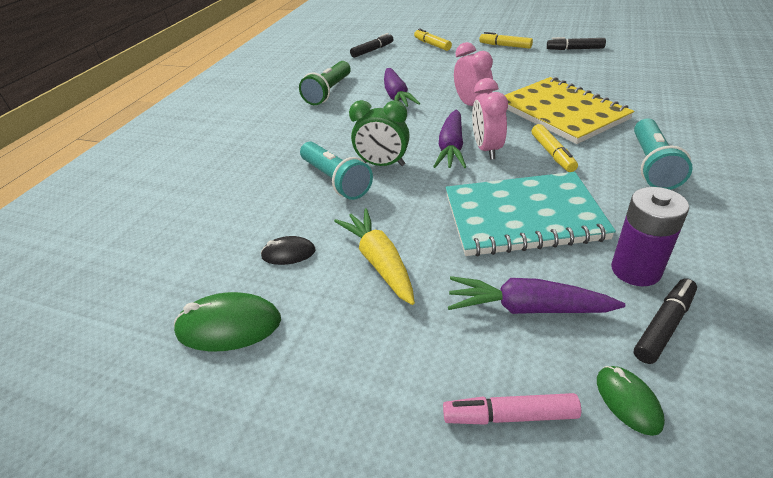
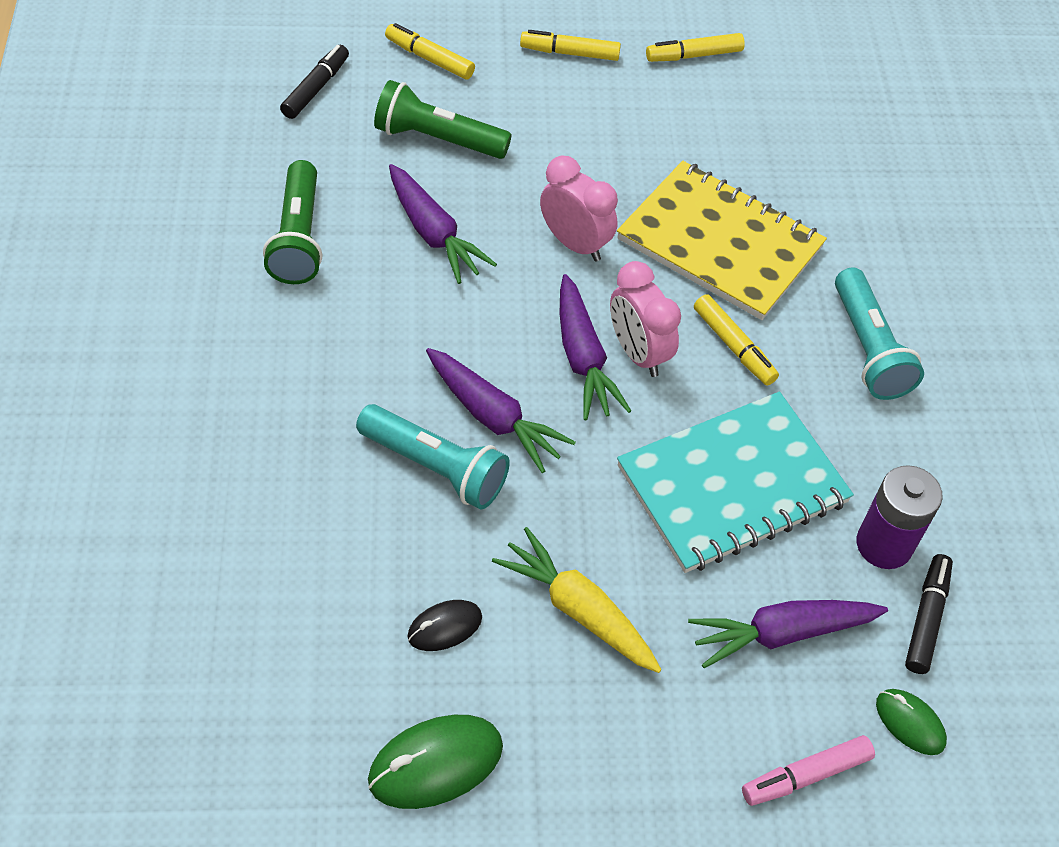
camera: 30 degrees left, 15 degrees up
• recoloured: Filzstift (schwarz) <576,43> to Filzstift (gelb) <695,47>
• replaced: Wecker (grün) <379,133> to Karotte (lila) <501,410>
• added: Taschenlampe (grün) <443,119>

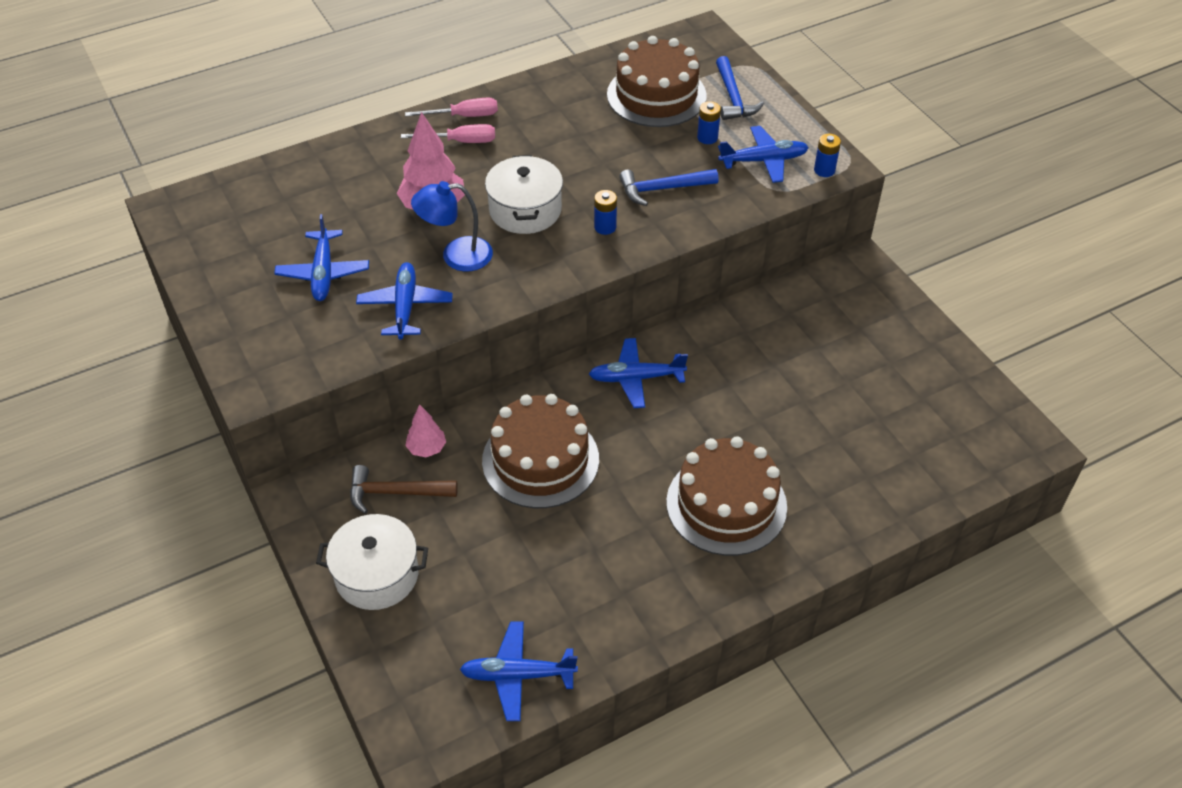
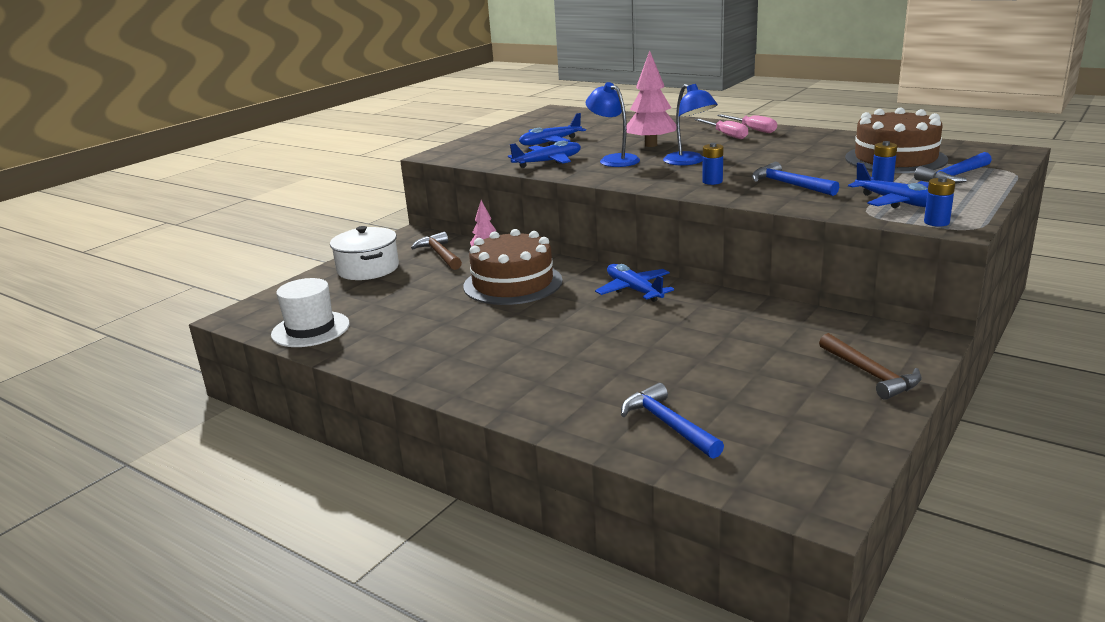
camera: 65 degrees right, 25 degrees down
• replaced: Kochtopf (weiß) <524,194> to Lampe (blau) <690,125>
• removed: Kuchen (braun) <726,496>
• replaced: Flugzeug (blau) <519,671> to Hut (weiß) <310,312>
• added: Hammer (braun) <870,366>
• added: Hammer (blau) <672,421>

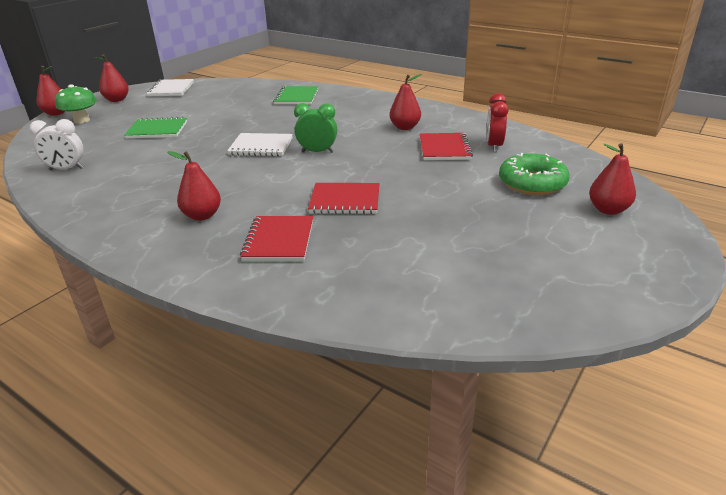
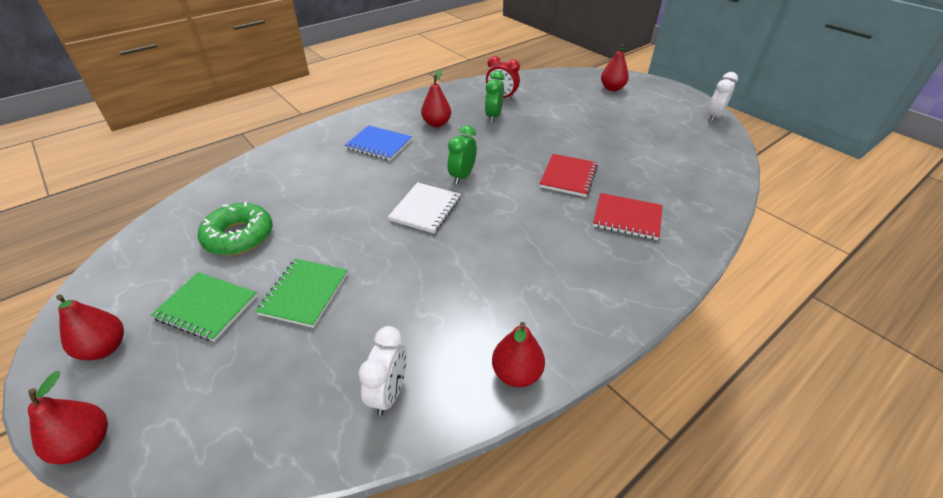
camera: 75 degrees left, 10 degrees up
• removed: Notizbuch (weiß) <170,87>
• removed: Pilz (grün) <76,104>
• moved: Notizbuch (grün) <295,95> to <204,307>
• replaced: Notizbuch (rot) <446,146> to Wecker (grün) <495,97>
• moved: Birne (rot) <194,186> to <518,354>
• moved: Donut (grün) <534,174> to <235,228>
• added: Wecker (weiß) <723,97>
• added: Notizbuch (blau) <378,143>

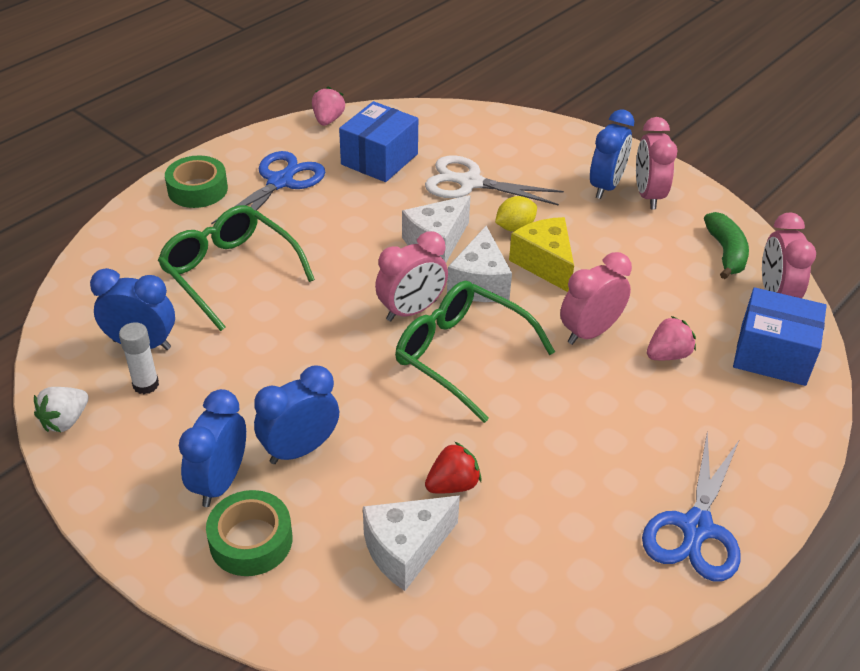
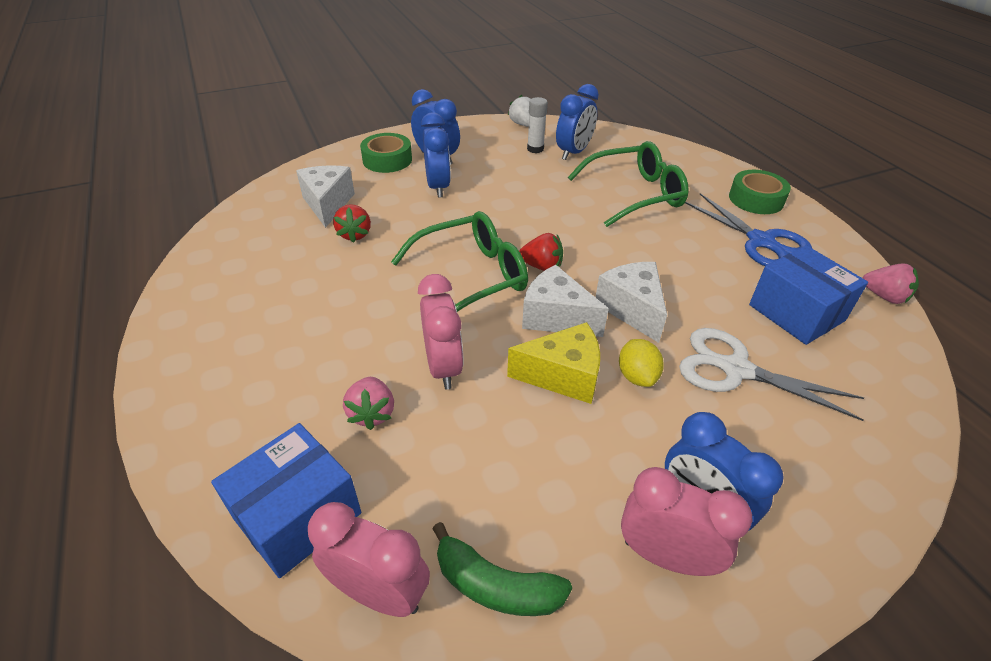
camera: 115 degrees right, 0 degrees up
• turned: Schere (weiß) <494,180> = <771,374> 105 degrees counterclockwise
• replaced: Wecker (rosa) <411,276> to Erdbeere (rot) <541,252>
• removed: Schere (blau) <691,506>

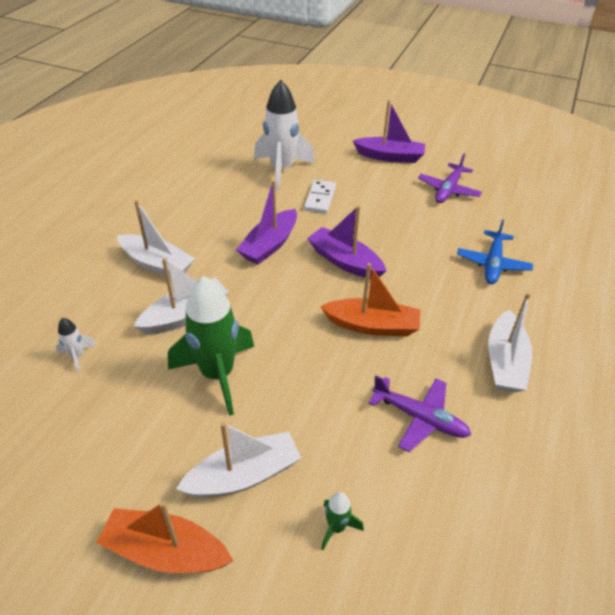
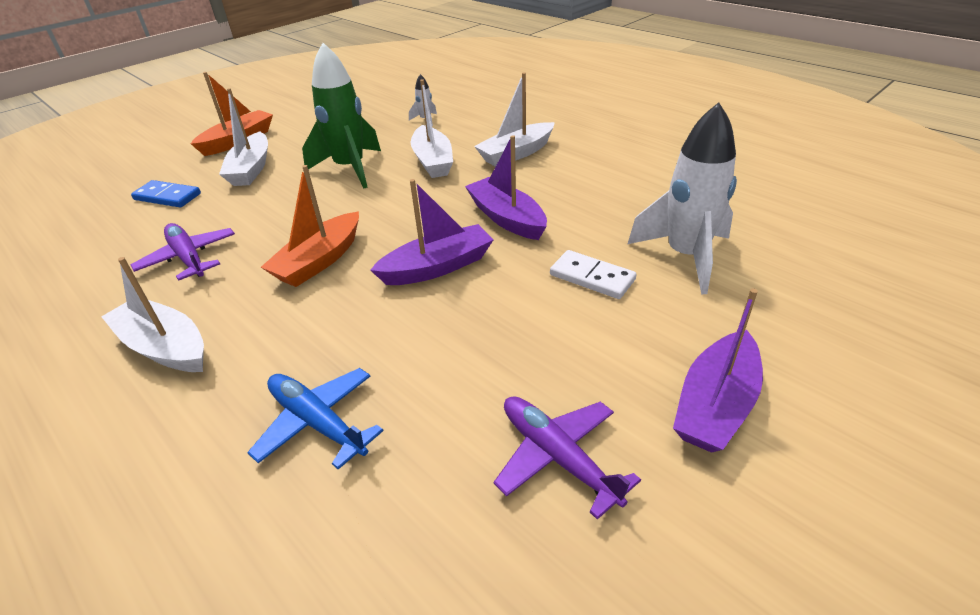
camera: 115 degrees right, 5 degrees down
• turned: Flugzeug (lila) <419,414> = <183,252> 90 degrees clockwise
• replaced: Rakete (grün) <342,521> to Dominostein (blau) <166,194>

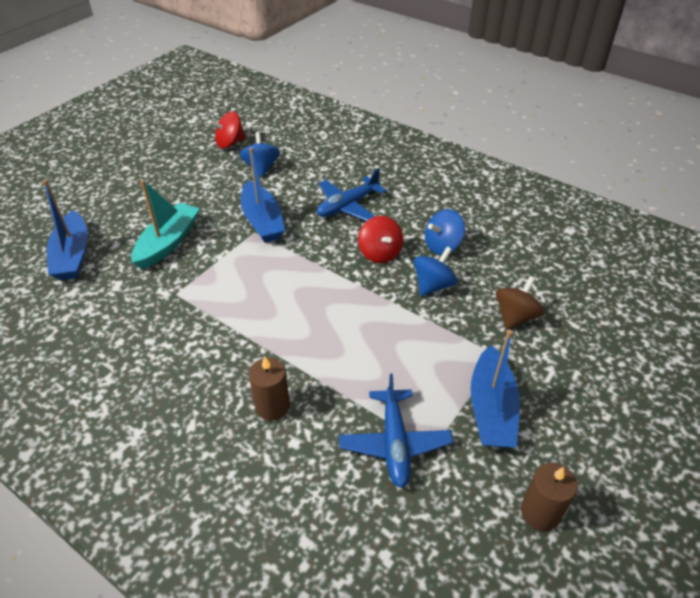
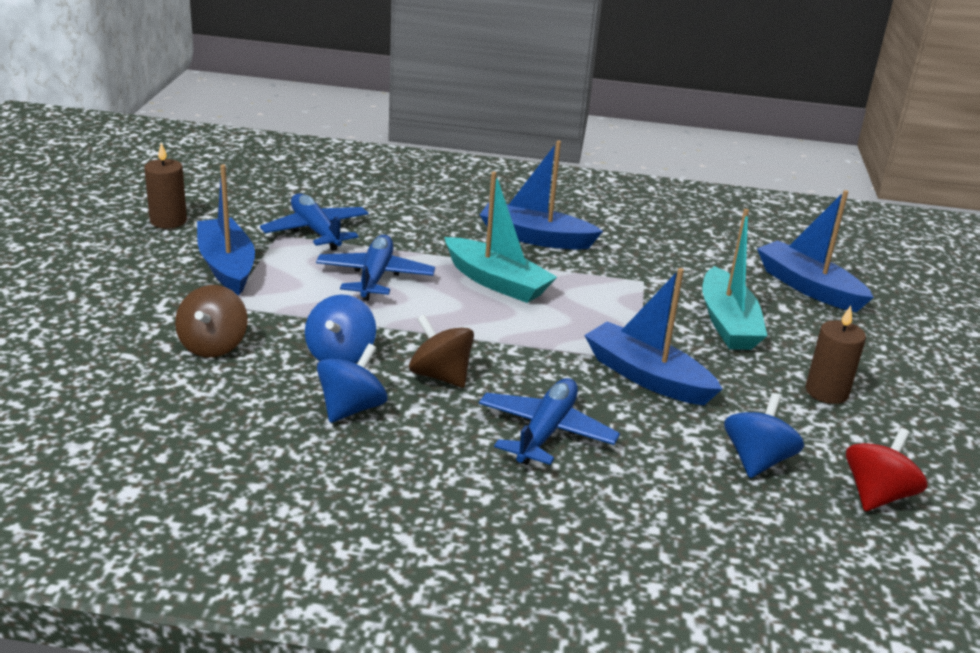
camera: 150 degrees right, 15 degrees down
• turned: Kreisel (blau) <260,154> = <764,435> 120 degrees counterclockwise
• recoloured: Kreisel (rot) <380,239> to Kreisel (braun) <441,351>
• moved: Kerze (braun) <269,388> to <835,355>
• added: Boot (blau) <541,195>
• added: Boot (türkis) <500,237>
• added: Flugzeug (blau) <375,268>

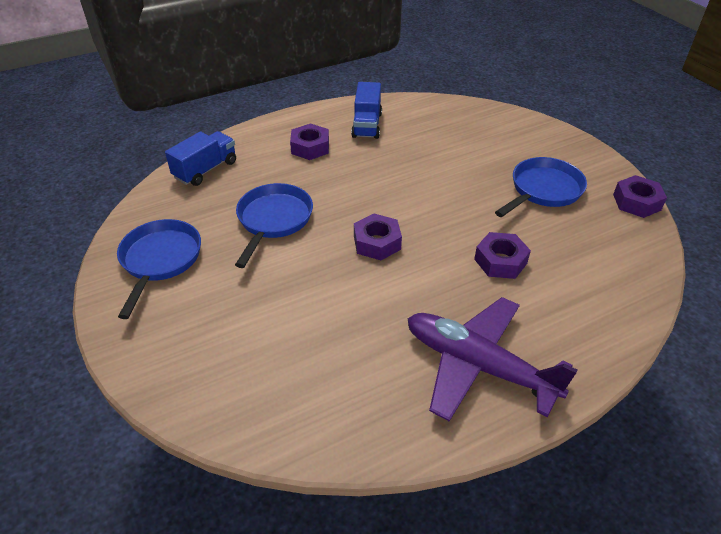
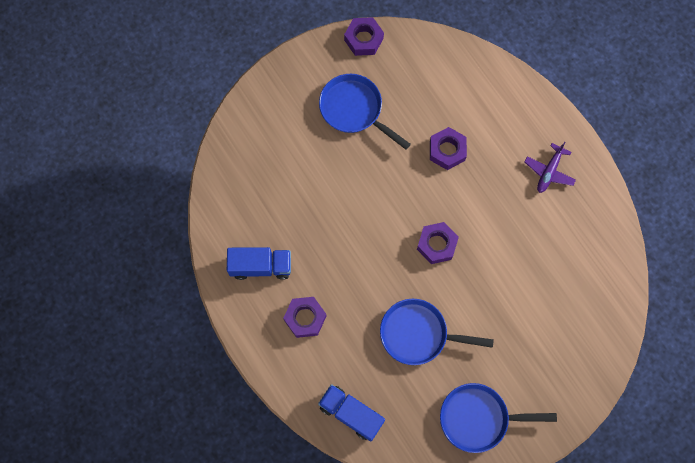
camera: 95 degrees left, 30 degrees up
• resized: Flugzeug (lila) <493,359> = <550,167> x0.49

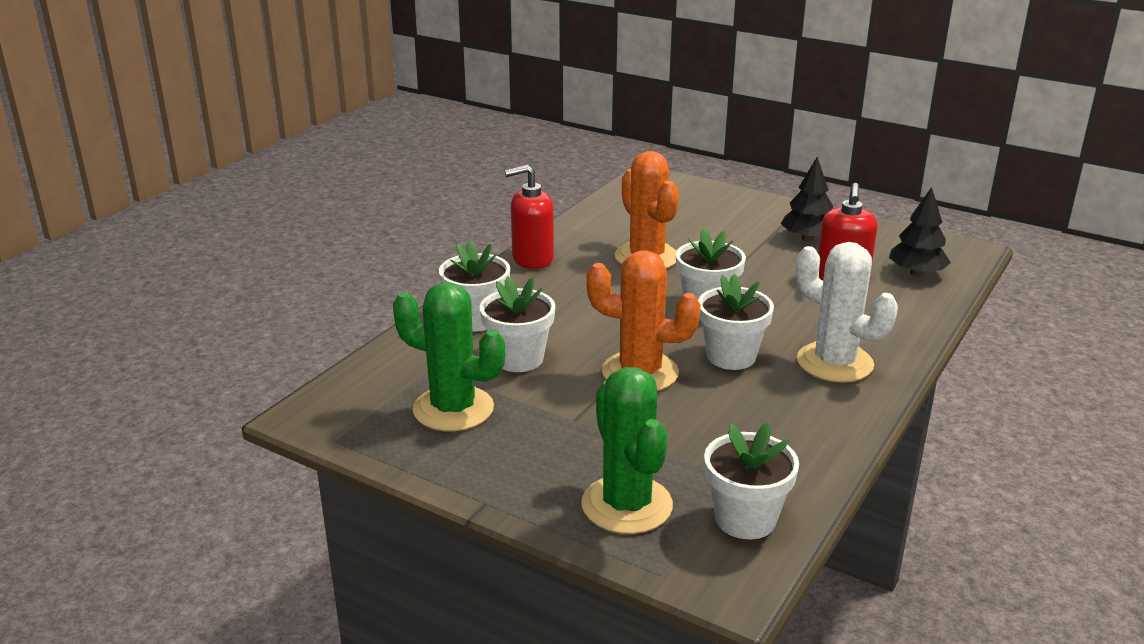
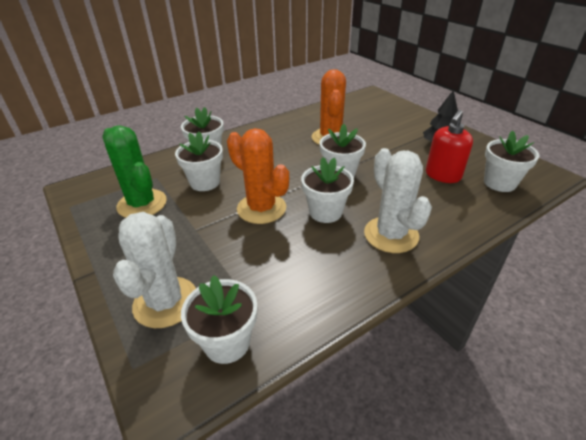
camera: 25 degrees right, 10 degrees up
• removed: Seifenspender (rot) <529,217>
• replaced: Baum (schwarz) <920,231> to Blumentopf (weiß) <511,161>
• recoloured: Kaktus (grün) <627,450> to Kaktus (weiß) <154,270>

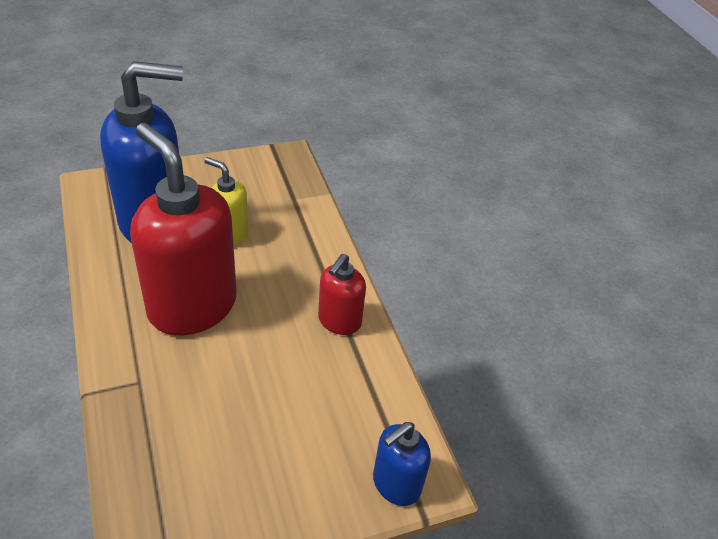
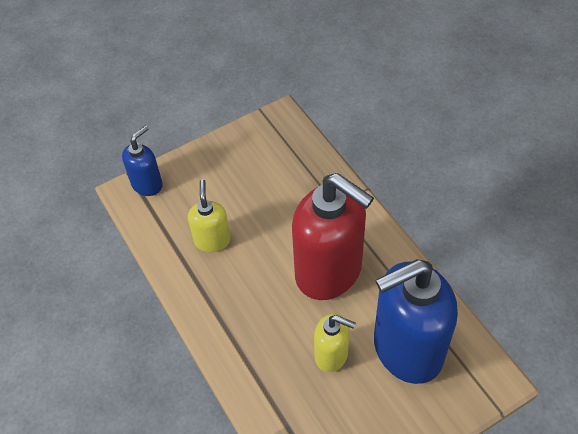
camera: 175 degrees right, 10 degrees up
• removed: Seifenspender (rot) <342,294>
• added: Seifenspender (gelb) <209,215>

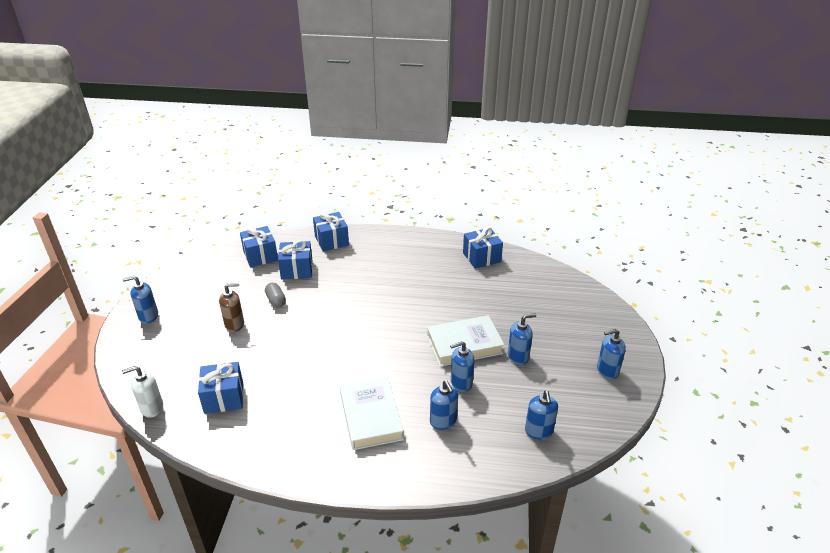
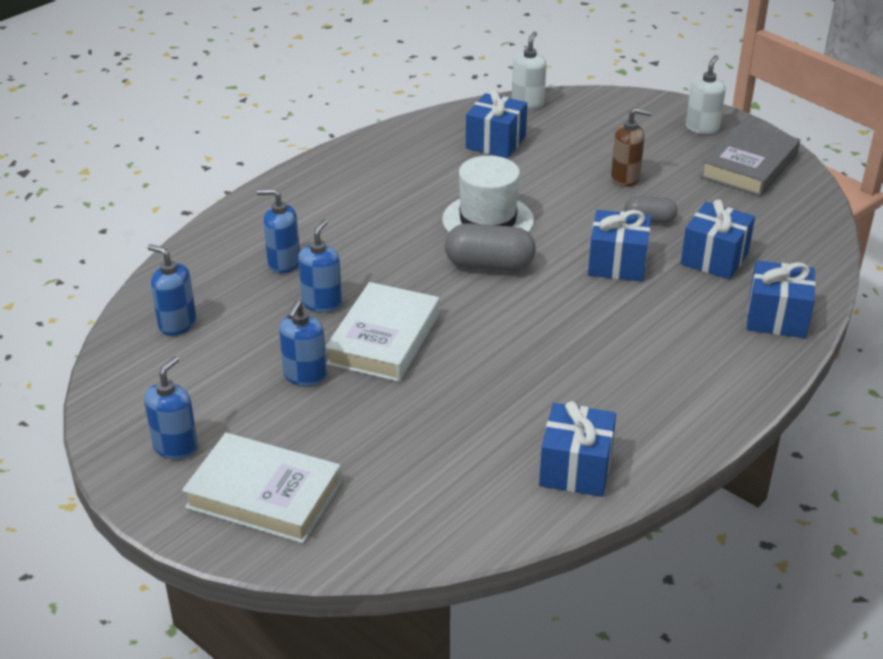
camera: 125 degrees right, 0 degrees up
• moved: Geschenk (blau) <259,247> to <619,246>
• recoloured: Seifenspender (blau) <140,300> to Seifenspender (weiß) <706,94>
• turned: Seifenspender (braun) <231,307> = <631,147> 105 degrees counterclockwise
• moved: Buch (weiß) <372,413> to <262,488>
• added: Buch (grau) <750,159>
• added: Hut (weiß) <488,194>
• added: Kapsel (grau) <490,247>

